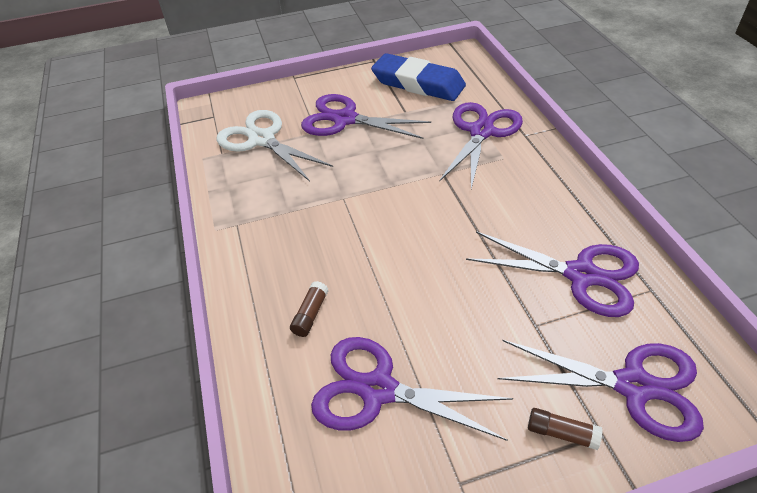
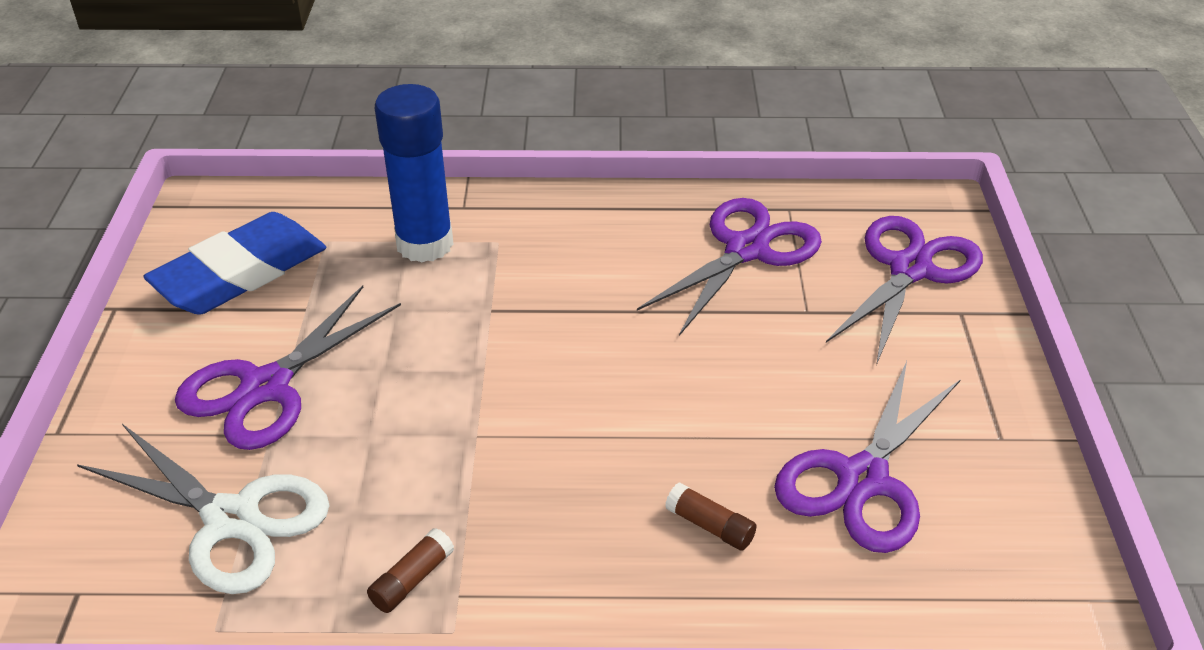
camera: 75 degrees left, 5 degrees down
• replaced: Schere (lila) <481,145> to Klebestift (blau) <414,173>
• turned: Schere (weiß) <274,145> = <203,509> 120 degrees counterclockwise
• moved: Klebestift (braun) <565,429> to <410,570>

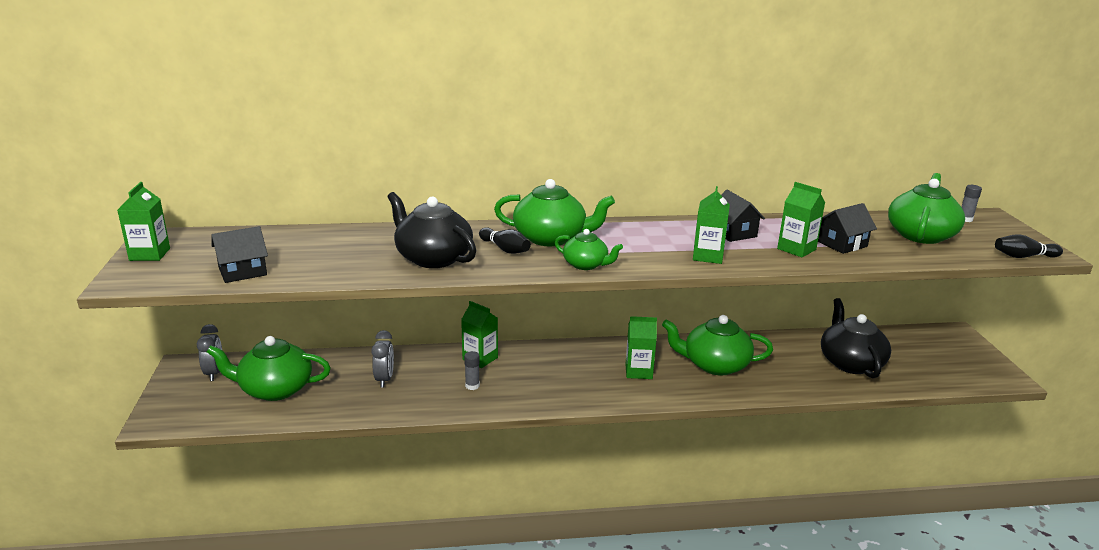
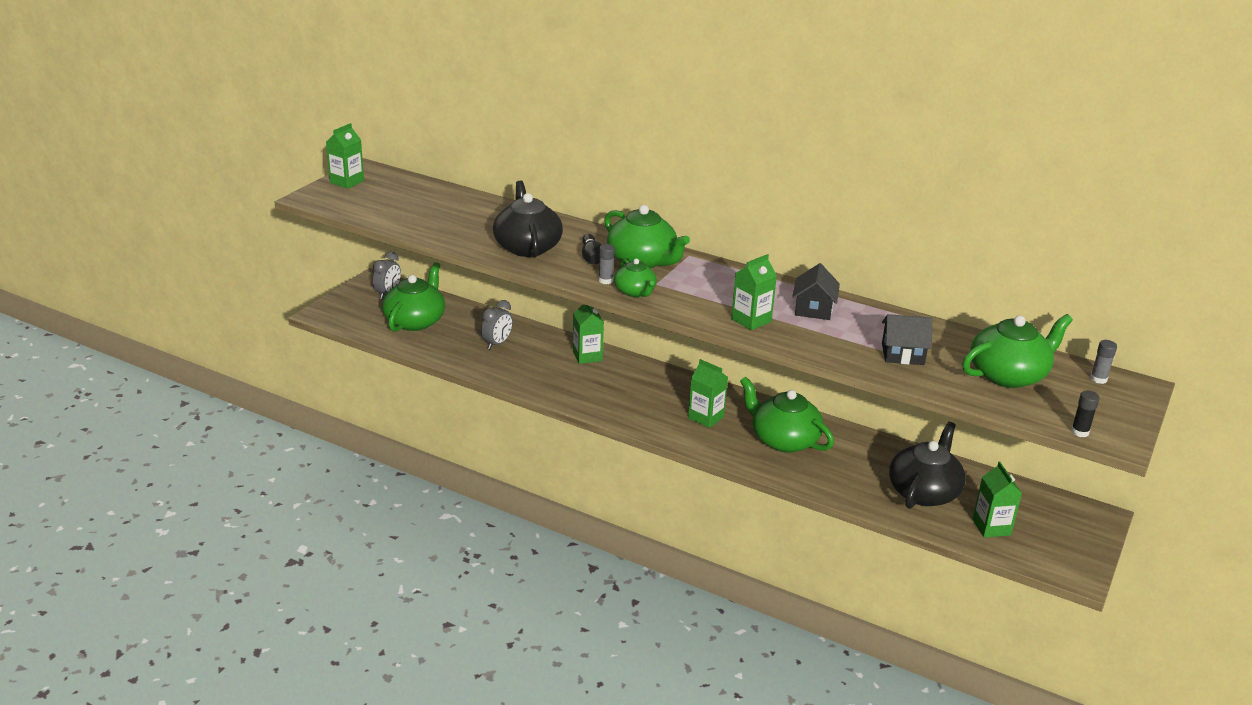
camera: 35 degrees right, 5 degrees up
• moved: Getränkekarton (grün) <801,219> to <997,500>
• removed: Haus (schwarz) <239,254>
• replaced: Bowlingkegel (schwarz) <1029,246> to Klebestift (schwarz) <1085,414>
• turned: Teekanne (grün) <269,368> = <413,297> 75 degrees clockwise
• moved: Klebestift (grau) <472,370> to <607,264>

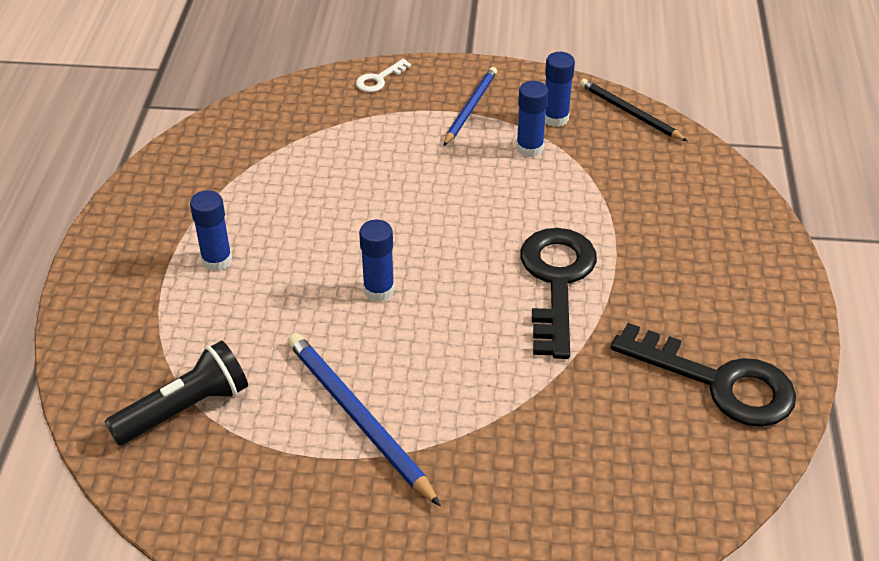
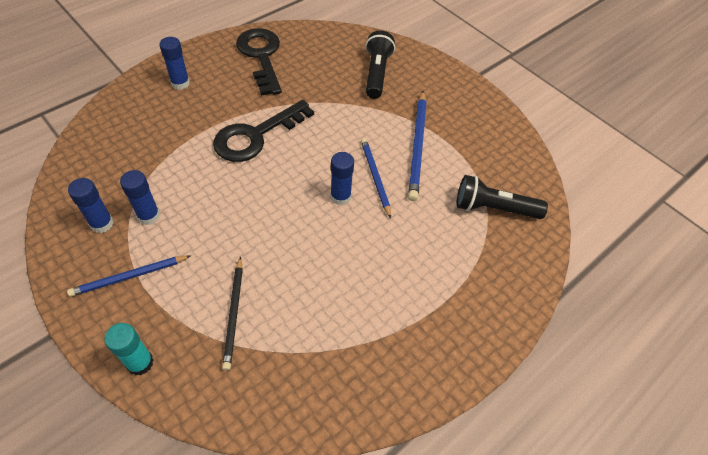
camera: 140 degrees left, 10 degrees up
• replaced: Schlüssel (weiß) <383,75> to Klebestift (türkis) <129,349>
• moved: Bleistift (schwarz) <634,110> to <232,313>
• moved: Klebestift (blau) <211,230> to <174,63>
• added: Taschenlampe (schwarz) <380,64>
• added: Bleistift (blau) <376,178>

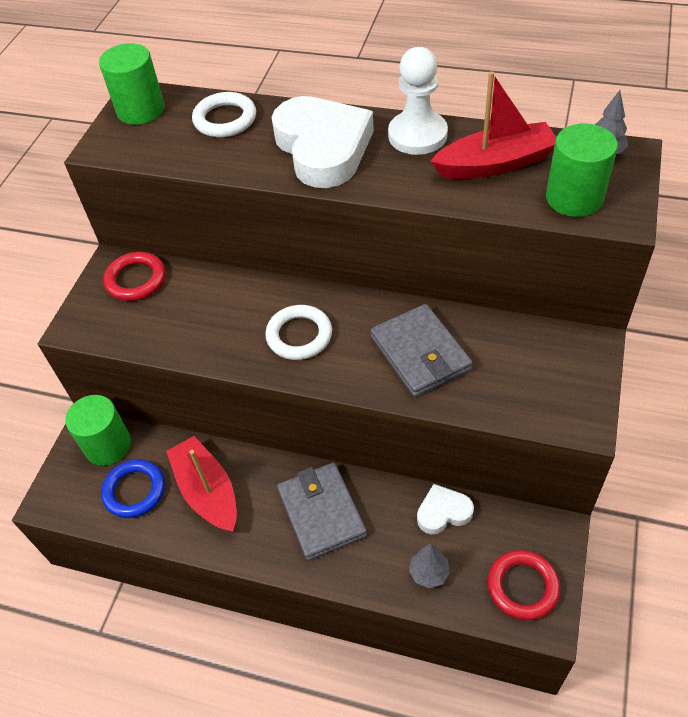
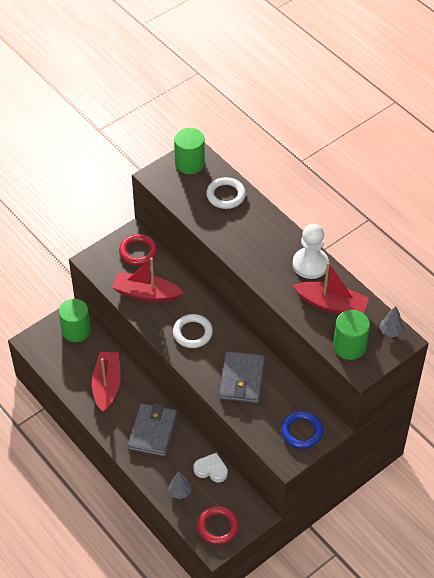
camera: 30 degrees right, 0 degrees up
• removed: Herz (weiß) <323,142>
• moved: Ring (blau) <133,488> to <302,430>
• added: Boot (rot) <147,279>

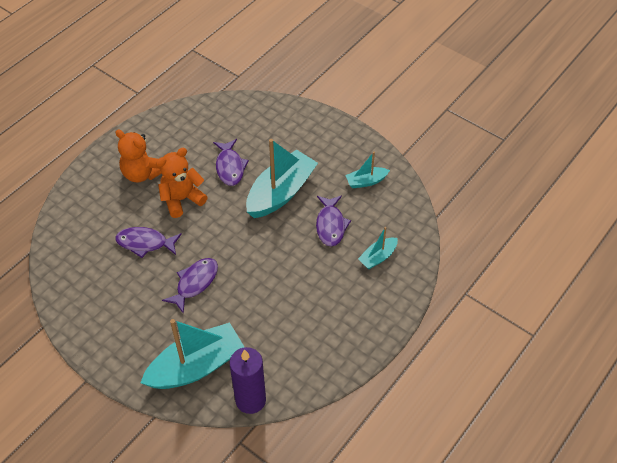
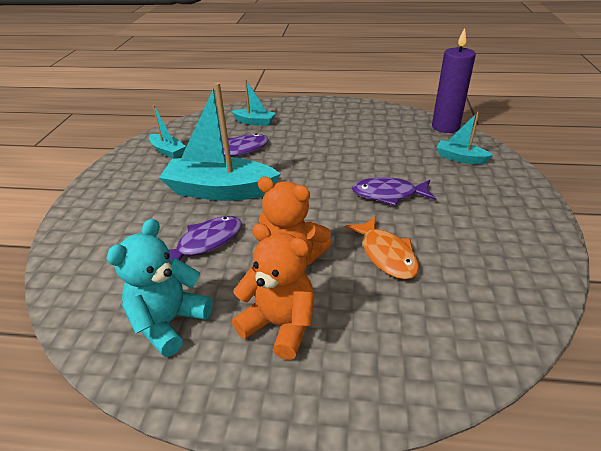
camera: 120 degrees left, 15 degrees down
• turned: Teddybär (orange) <138,156> = <273,291> 60 degrees counterclockwise
• recoloured: Fisch (lila) <148,242> to Fisch (orange) <382,247>
• resized: Boot (türkis) <192,354> = <465,138> x0.49
• added: Teddybär (türkis) <160,288>

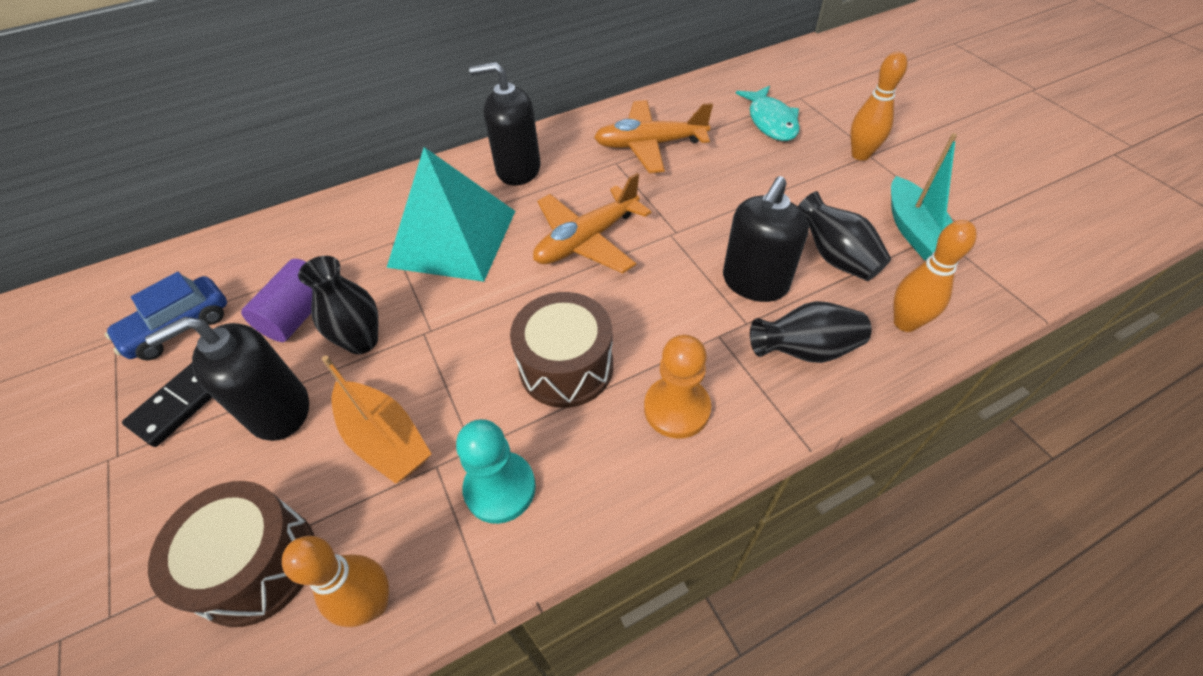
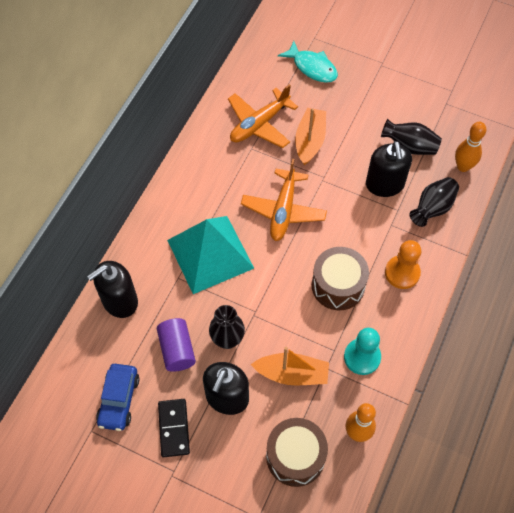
camera: 40 degrees left, 10 degrees up
• removed: Bowlingkegel (orange) <878,106>
• moved: Seifenspender (schwarz) <505,124> to <112,289>
• removed: Boot (türkis) <924,196>
• added: Boot (orange) <310,136>

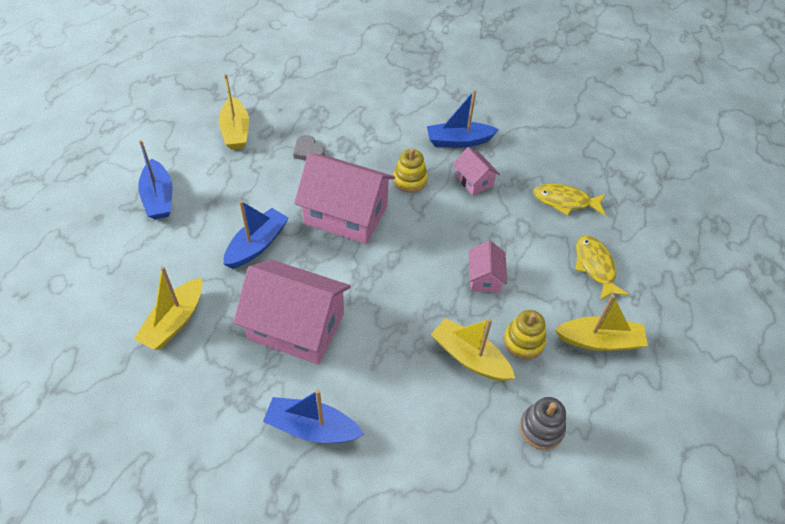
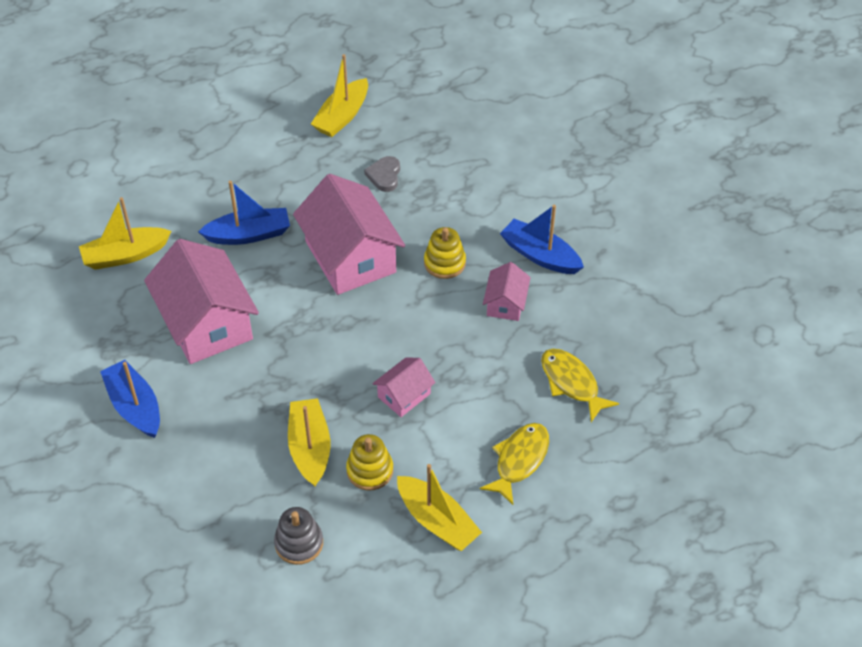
camera: 45 degrees right, 0 degrees up
• removed: Boot (blau) <155,179>

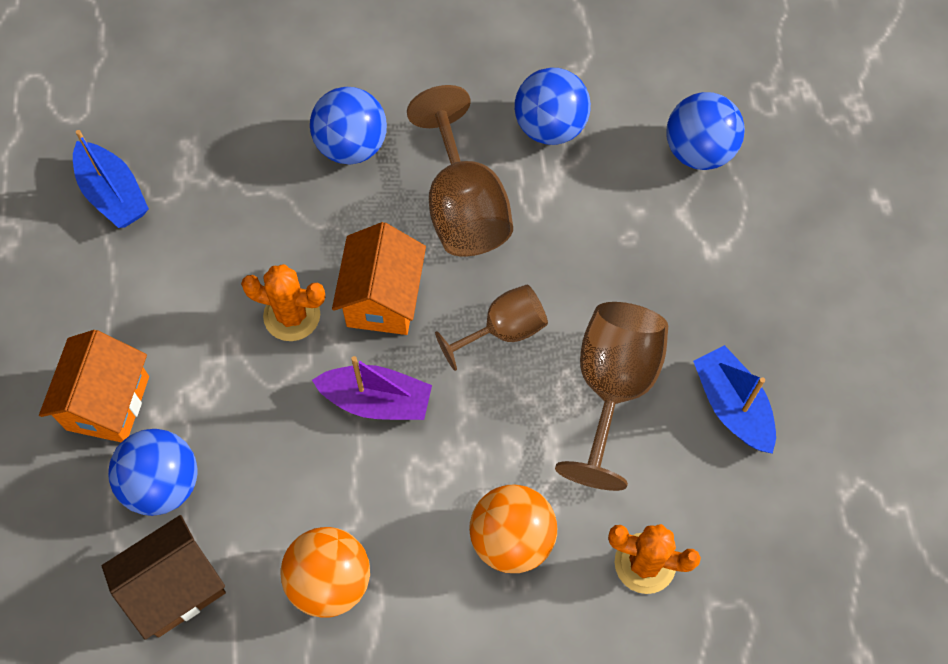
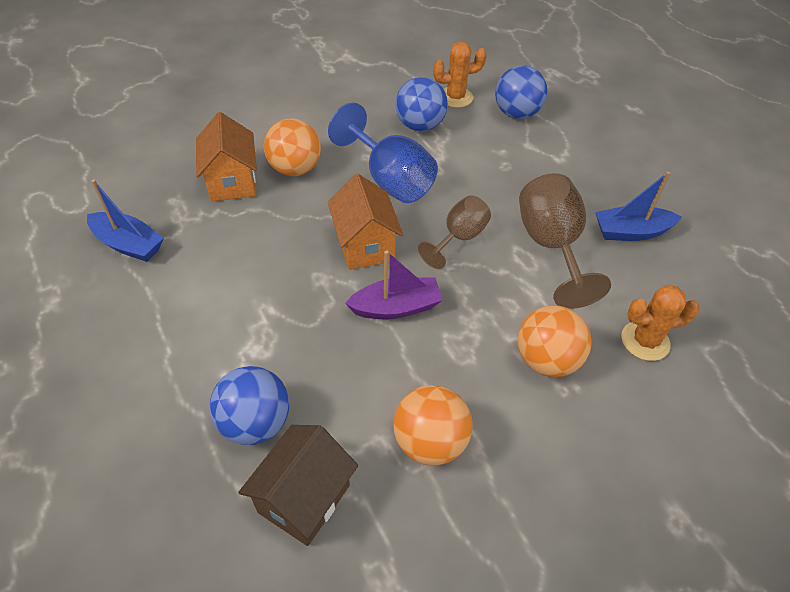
camera: 25 degrees left, 15 degrees down
• recoloured: Kelch (braun) <460,170> to Kelch (blau) <383,153>
• recoloured: Ball (blau) <348,125> to Ball (orange) <292,147>
• moved: Kaktus (orange) <283,302> to <460,75>
• moved: Haus (orange) <94,386> to <226,156>
• turned: Boot (blau) <734,399> = <638,206> 45 degrees counterclockwise

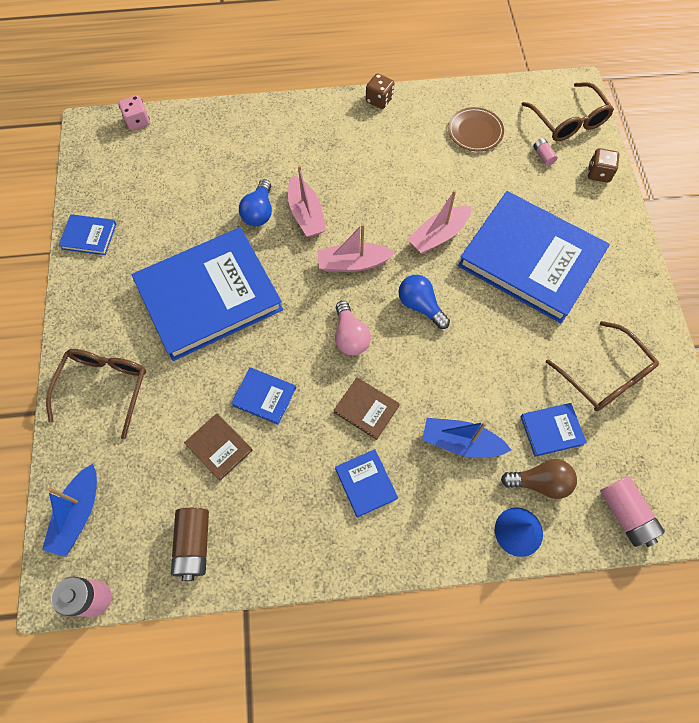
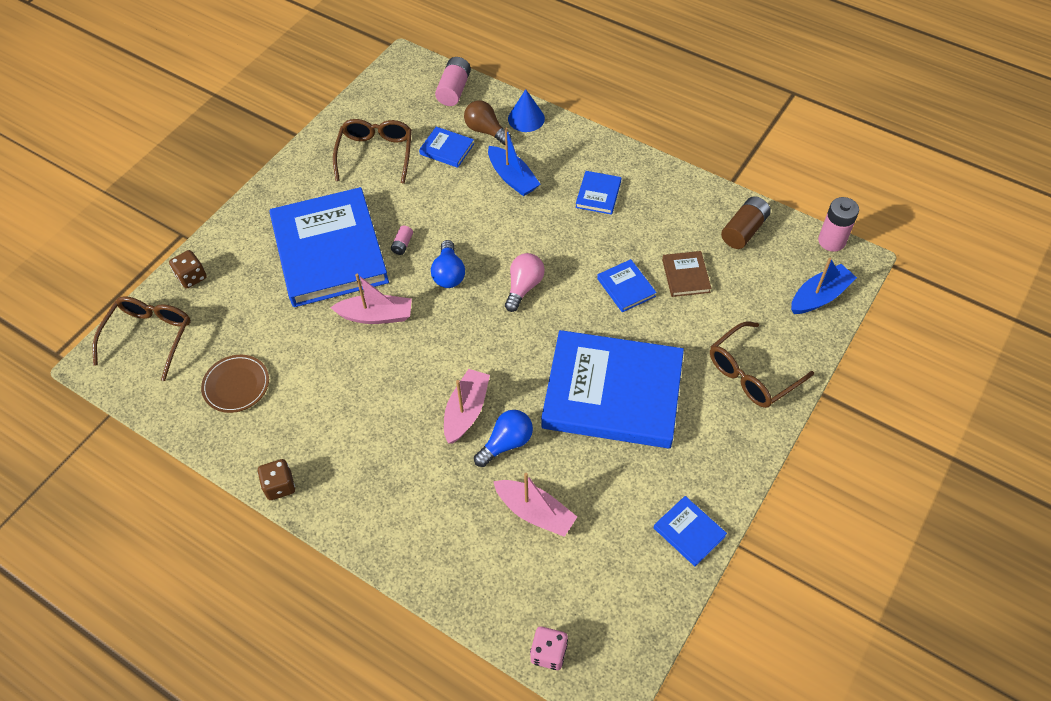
camera: 140 degrees left, 10 degrees down
• moved: Batterie (rosa) <545,152> to <402,240>
• moved: Boot (rosa) <356,247> to <535,505>
• removed: Buch (braun) <367,408>

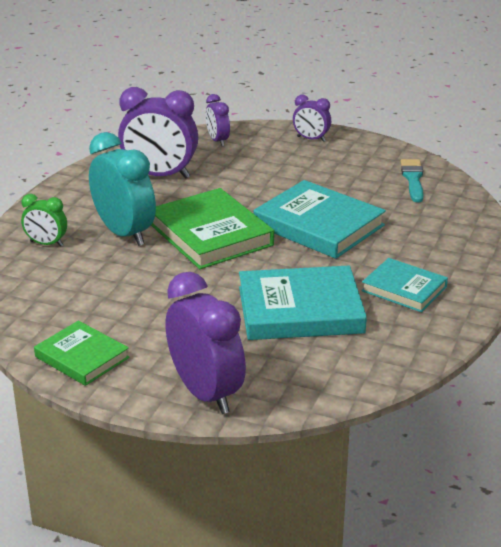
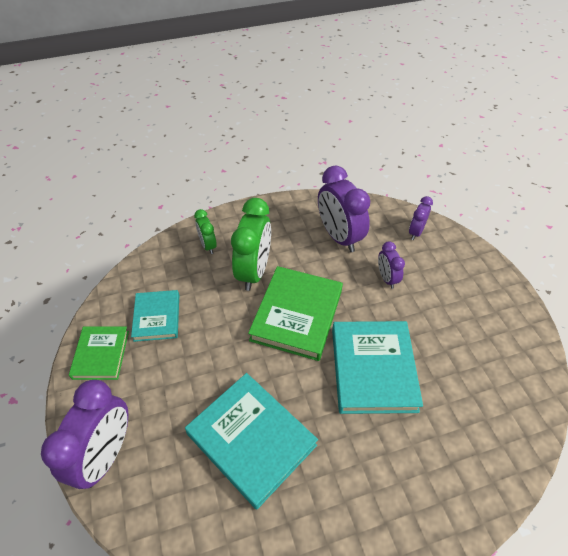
camera: 50 degrees right, 20 degrees up
• moved: Wecker (lila) <312,118> to <391,265>
• recoloured: Wecker (türkis) <122,189> to Wecker (grün) <251,244>
• removed: Pinsel (türkis) <411,180>
• moved: Buch (türkis) <404,285> to <155,316>

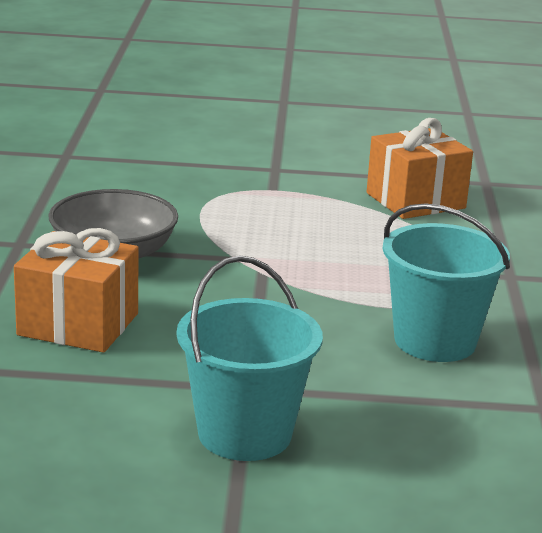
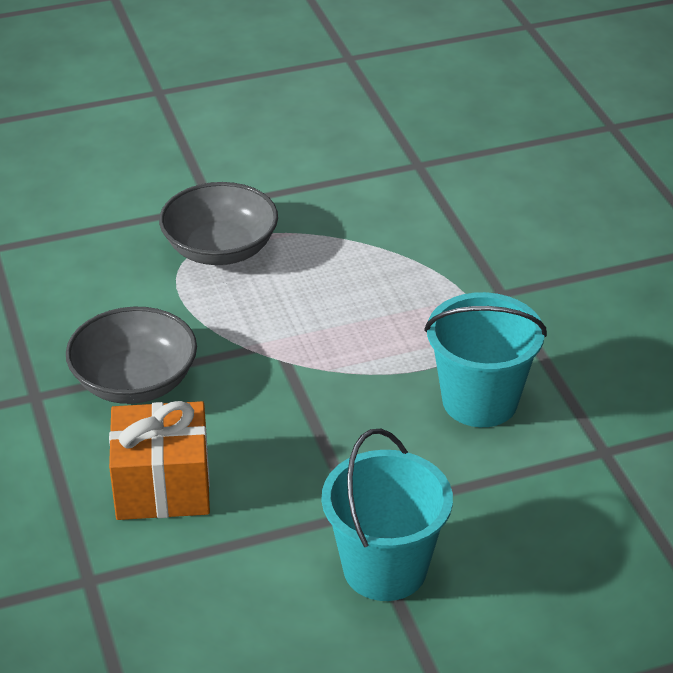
camera: 20 degrees left, 15 degrees up
• removed: Geschenk (orange) <420,168>
• added: Schüssel (grau) <218,223>

